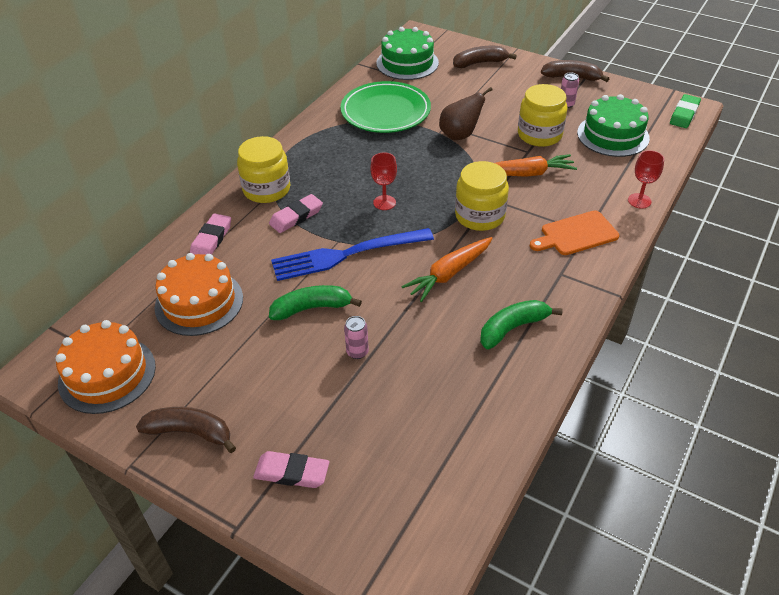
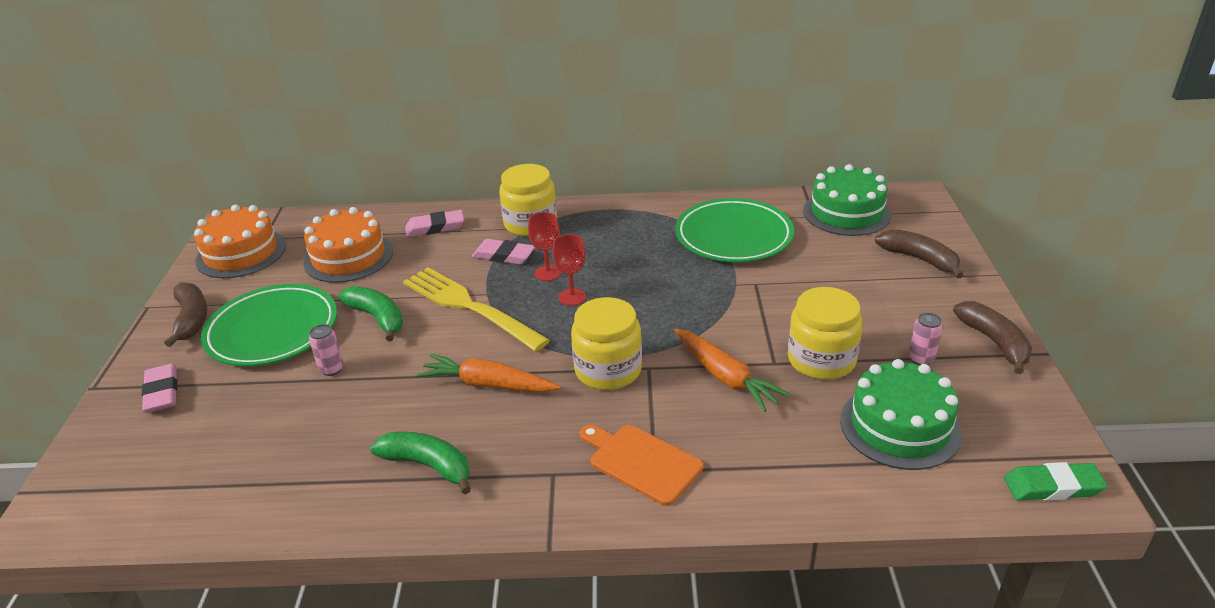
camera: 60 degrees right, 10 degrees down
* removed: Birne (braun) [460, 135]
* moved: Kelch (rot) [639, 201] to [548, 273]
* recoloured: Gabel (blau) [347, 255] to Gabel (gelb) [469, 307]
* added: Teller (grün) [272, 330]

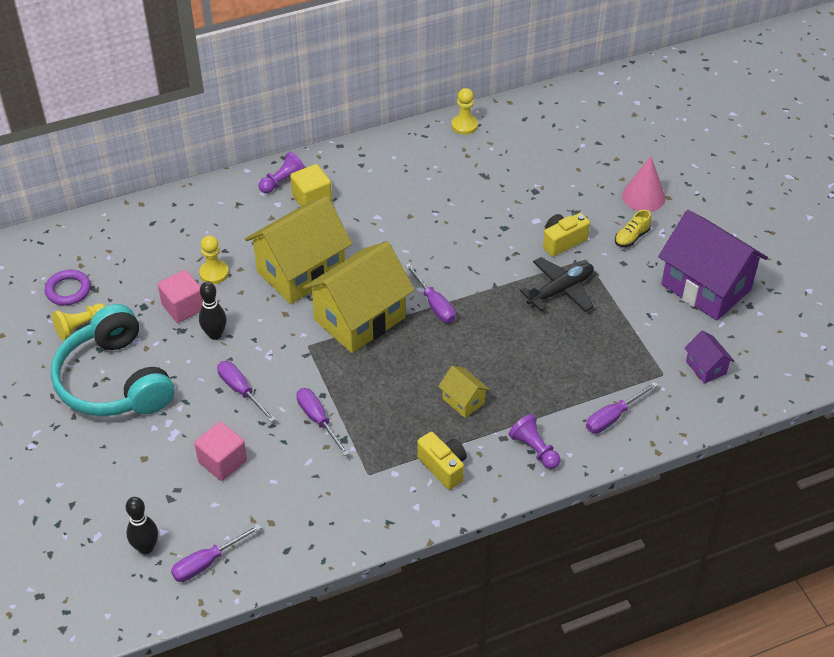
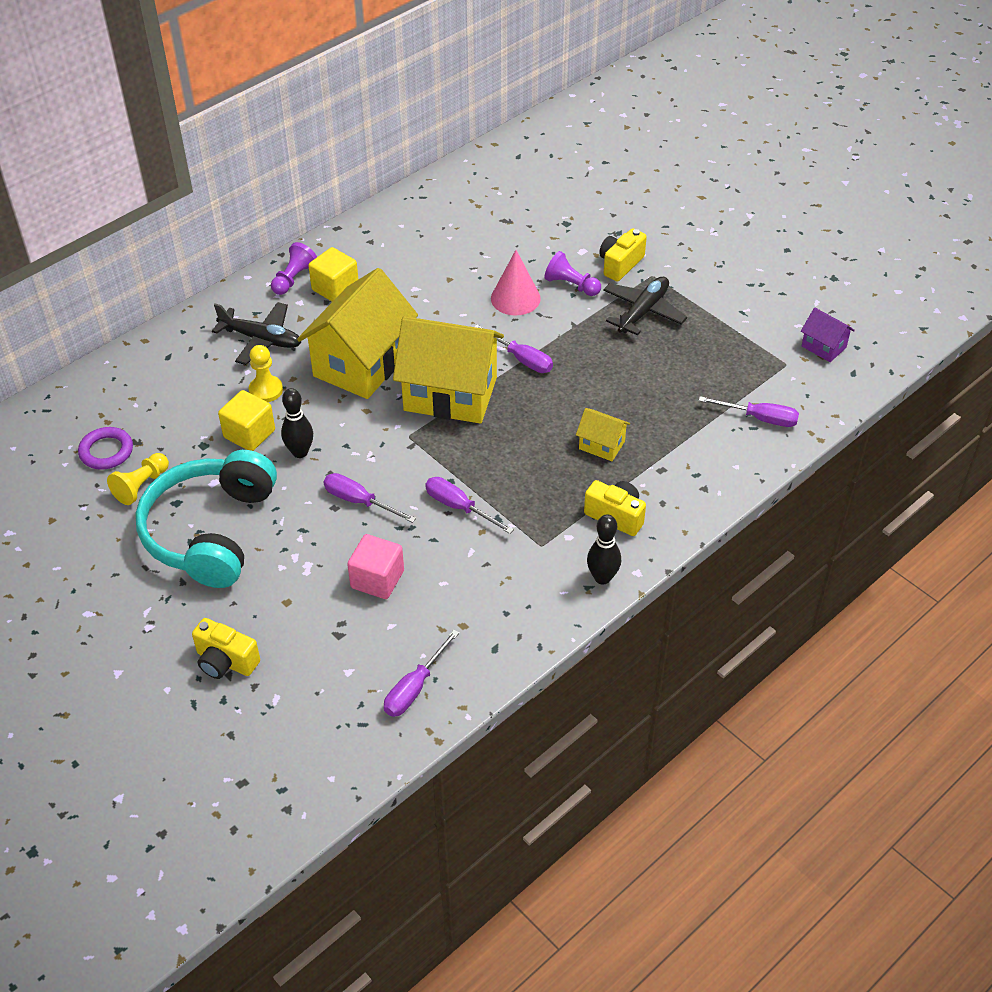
camera: 20 degrees left, 0 degrees up
* removed: Bauer (gelb) [464, 125]
* moved: Kegel (rosa) [643, 196] to [515, 298]
* removed: Schuh (gelb) [631, 237]
* removed: Haus (lila) [705, 287]
* turned: Haus (gelb) [360, 319] = [450, 394] 75 degrees clockwise
* recoloured: Kubus (rosa) [183, 307] to Kubus (gelb) [249, 434]
* turned: Kopfhörer (türkis) [114, 381] = [210, 531] 60 degrees clockwise
* turned: Schraubenzieher (lila) [613, 417] = [759, 418] 105 degrees counterclockwise
* moved: Bauer (lila) [534, 449] to [571, 285]
* moved: Bowlingkegel (schwarz) [146, 547] to [602, 578]
* added: Flugzeug (schwarz) [261, 339]
* added: Kamera (gelb) [226, 661]

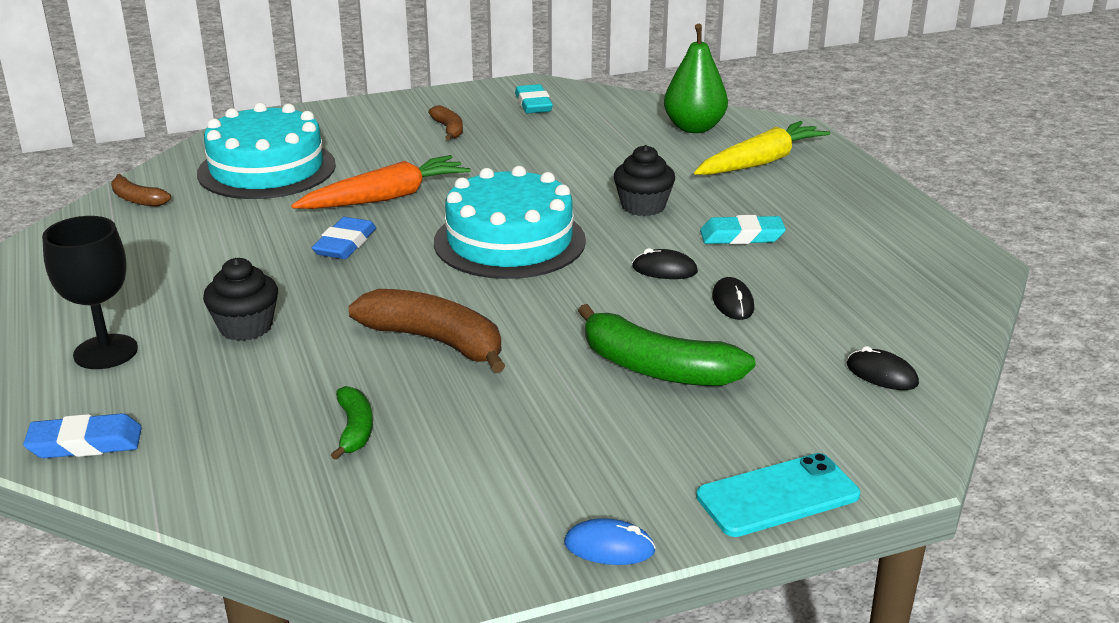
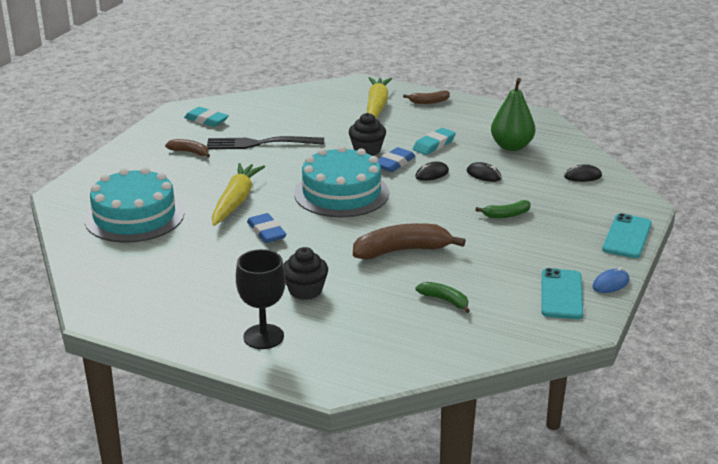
camera: 45 degrees left, 0 degrees up
* moved: Birne (grün) [694, 128] to [511, 146]
* recoloured: Karotte (orange) [386, 198] to Karotte (gelb) [236, 201]
* moved: Banane (braun) [137, 199] to [429, 102]
* resized: Banane (grün) [657, 368] = [506, 215] x0.53
* moved: Radiergummi (blau) [85, 443] to [394, 163]
* added: Gabel (schwarz) [260, 143]
* added: Handy (türkis) [561, 294]

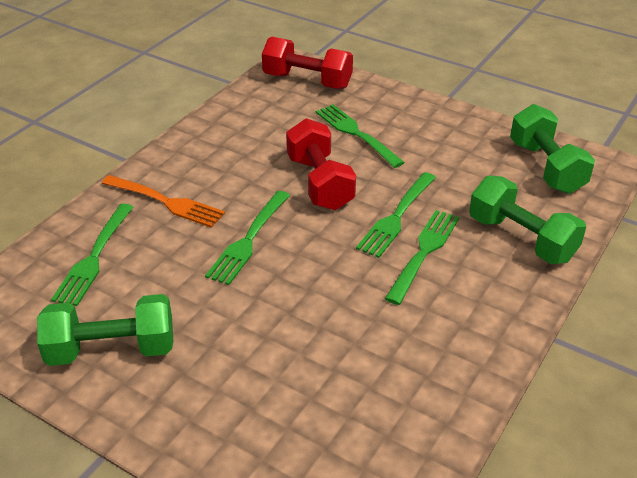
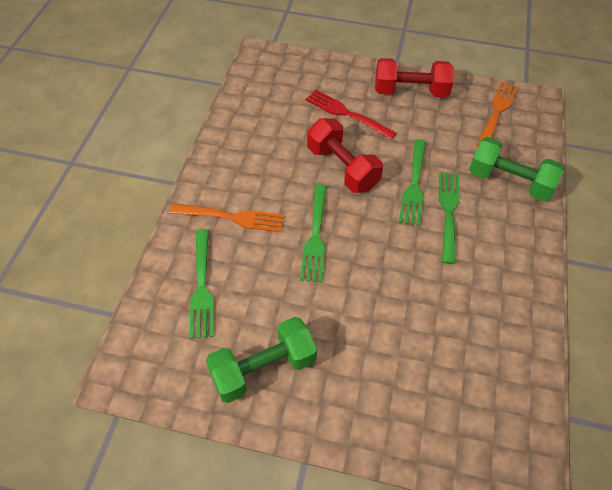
camera: 20 degrees left, 15 degrees up
* moved: Hantel (rot) [307, 81] to [410, 91]
* recoloured: Gabel (grün) [357, 134] to Gabel (rot) [347, 114]
* replaced: Hantel (grün) [546, 167] to Gabel (orange) [497, 112]

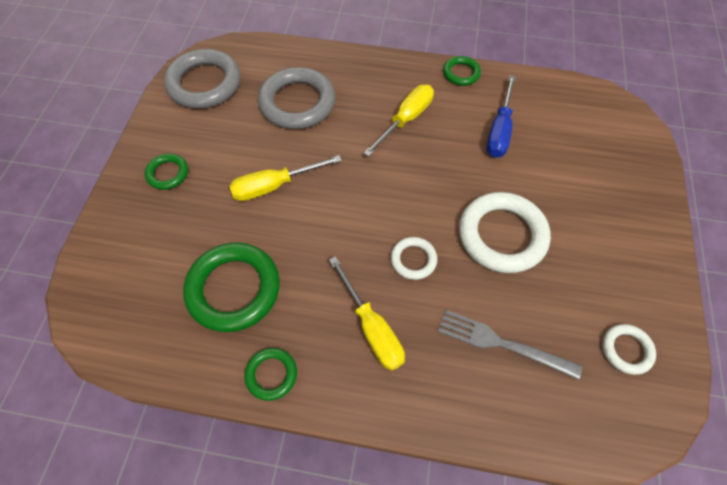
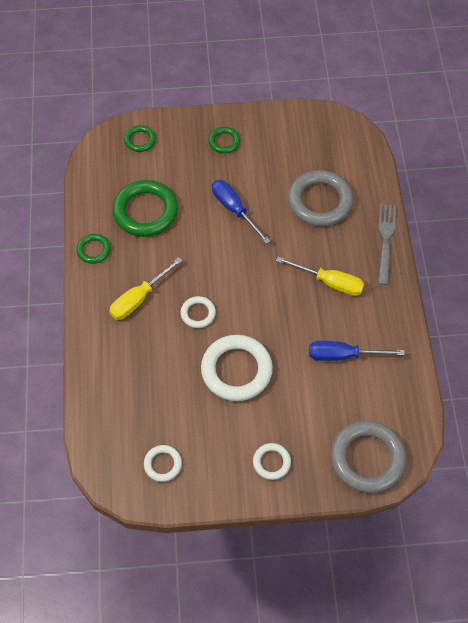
camera: 75 degrees right, 0 degrees up
* moved: Ring (grau) [204, 83] to [367, 458]
* moved: Ring (grün) [461, 73] to [140, 140]
* recoloured: Schraubenzieher (gelb) [274, 186] to Schraubenzieher (blau) [234, 210]
* moved: Gabel (grau) [501, 343] to [385, 240]
* added: Ring (weiß) [271, 462]

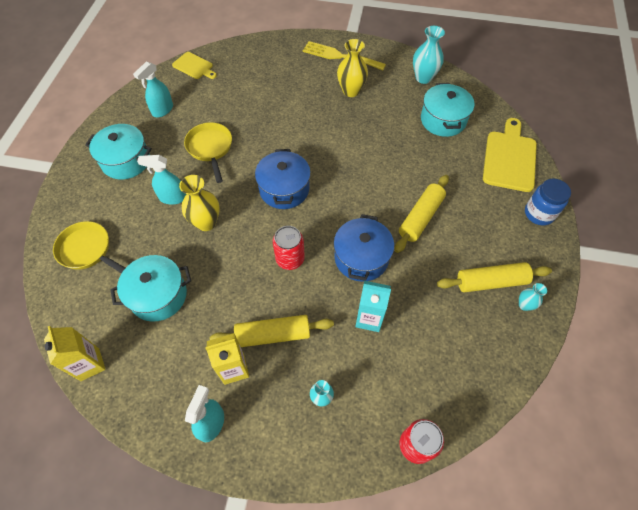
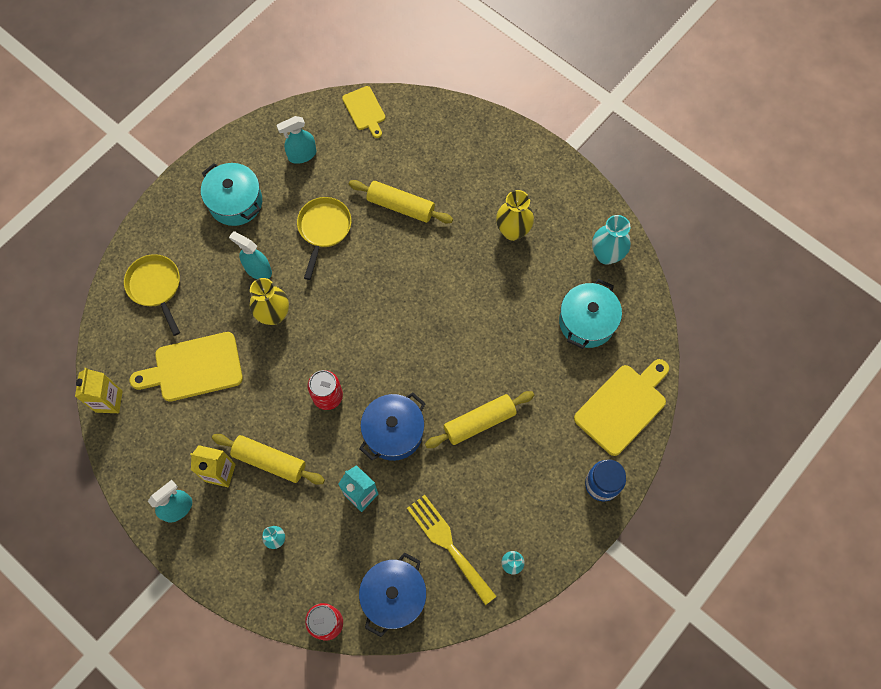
camera: 30 degrees right, 10 degrees up
* moved: Gabel (gelb) [339, 56] to [448, 544]
* moved: Kochtopf (blau) [284, 189] to [394, 596]
* replaced: Kochtopf (türkis) [158, 295] to Schneidebrett (gelb) [194, 368]
* moved: Nudelholz (gelb) [491, 282] to [401, 206]

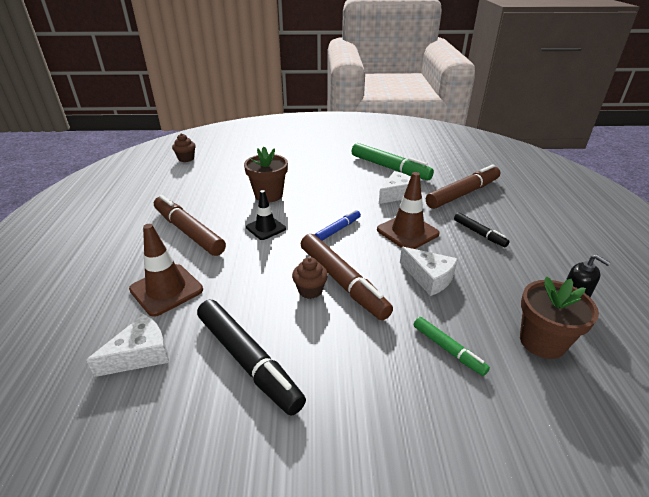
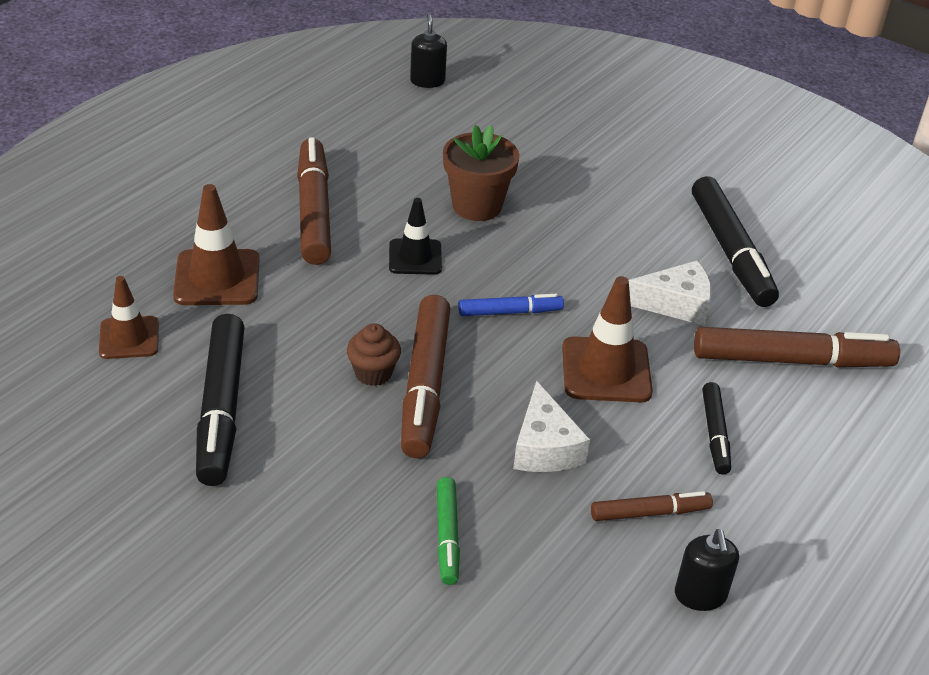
camera: 35 degrees right, 5 degrees up
* replaced: Muffin (braun) [186, 159] to Seifenspender (schwarz) [427, 81]
* recoloured: Filzstift (grün) [390, 168] to Filzstift (schwarz) [731, 251]
* removed: Blumentopf (braun) [542, 342]
* replaced: Käse (weiß) [140, 354] to Leitkegel (braun) [129, 338]
* added: Filzstift (braun) [650, 513]

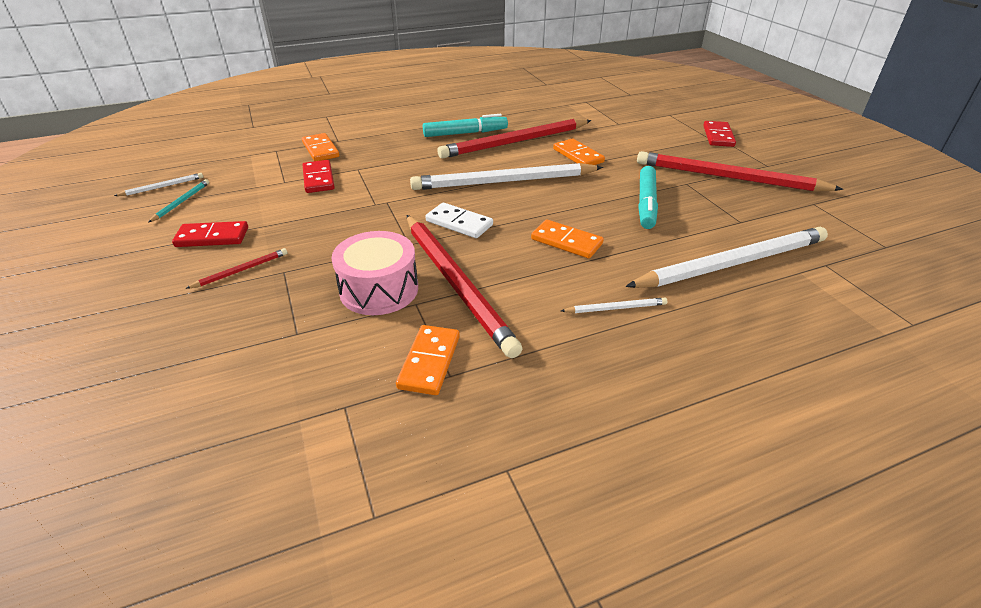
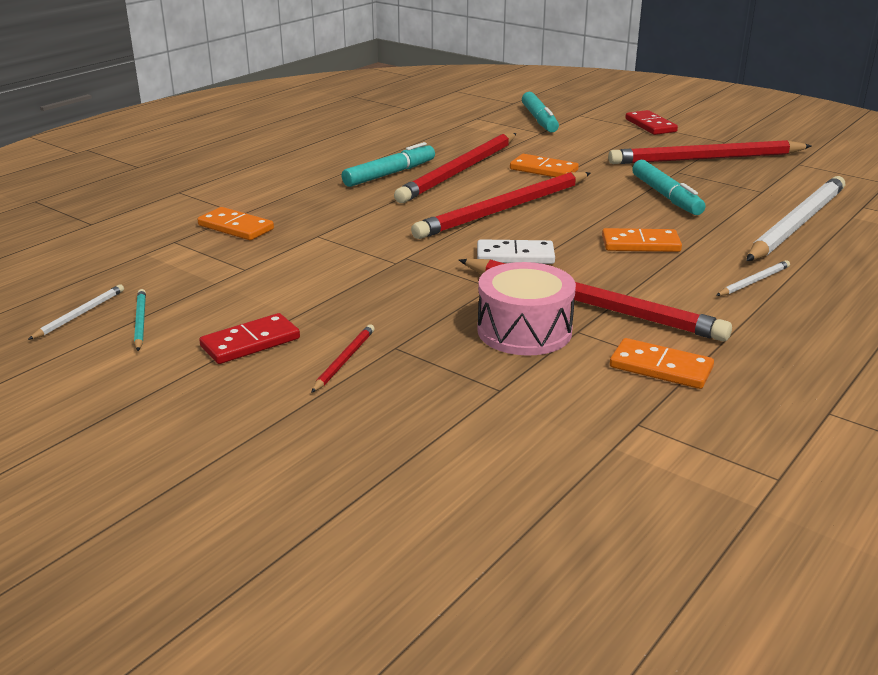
camera: 30 degrees left, 10 degrees down
* removed: Dominostein (rot) [318, 179]
* recoloured: Bleistift (weiß) [504, 182] to Bleistift (rot) [504, 209]
* turned: Dominostein (orange) [429, 362] = [661, 367] 45 degrees counterclockwise
* added: Filzstift (türkis) [539, 120]

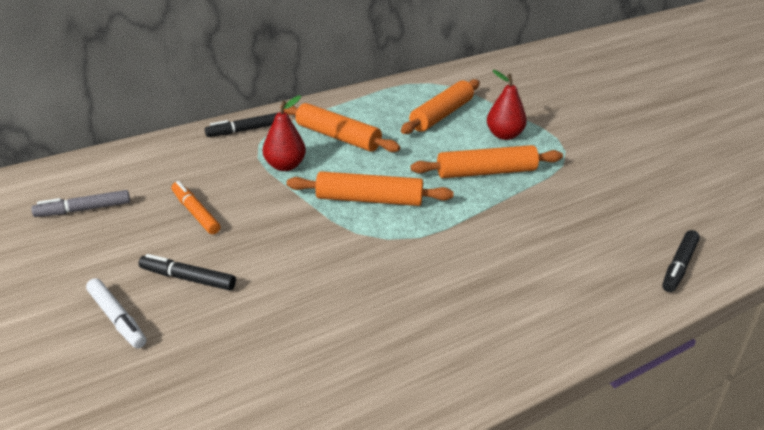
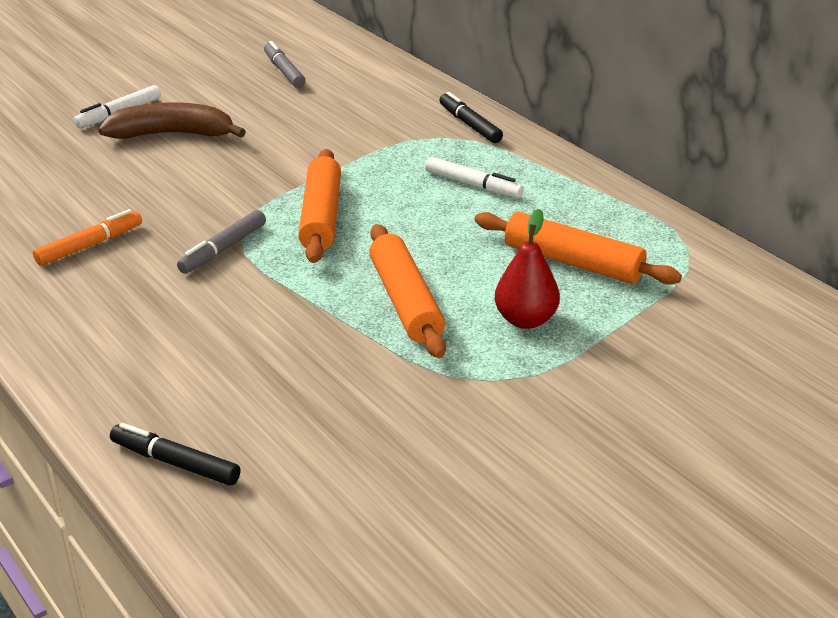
camera: 85 degrees right, 0 degrees up
* removed: Birne (rot) [285, 166]
* replaced: Nudelholz (orange) [338, 137] to Filzstift (weiß) [473, 185]
* moved: Filzstift (orange) [195, 213] to [90, 245]
* replaced: Filzstift (schwarz) [188, 278] to Banane (braun) [172, 134]
* added: Filzstift (grau) [223, 249]

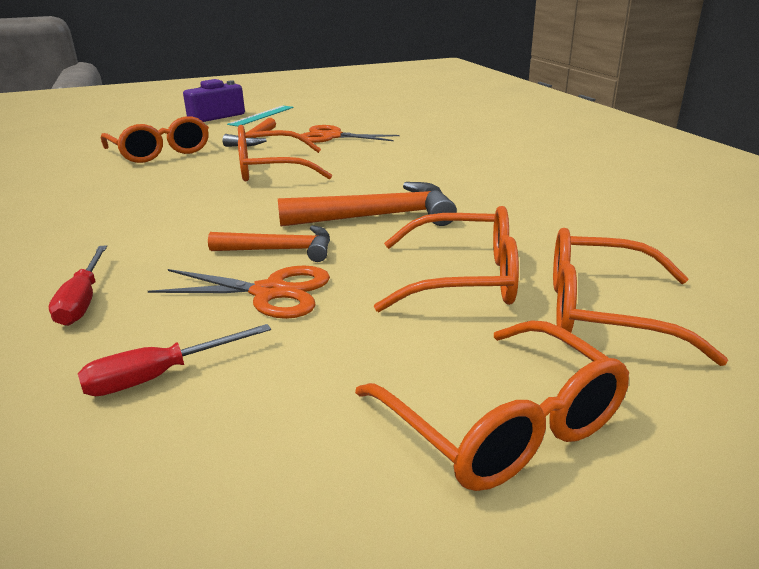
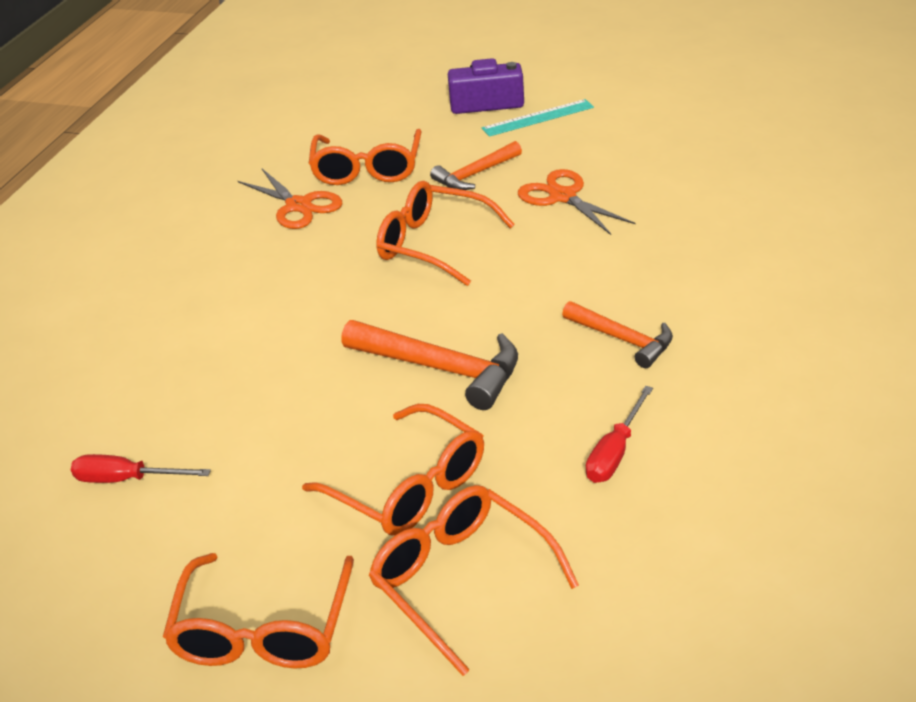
camera: 40 degrees right, 10 degrees up
* moved: Hammer (orange) [280, 250] to [622, 339]
* moved: Schraubenzieher (rot) [83, 301] to [615, 452]
* moved: Schere (orange) [270, 292] to [298, 206]

